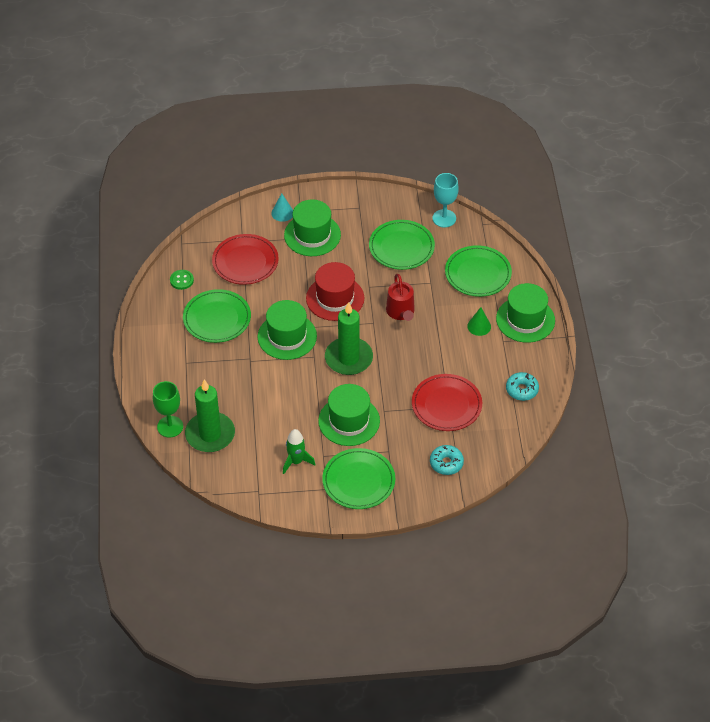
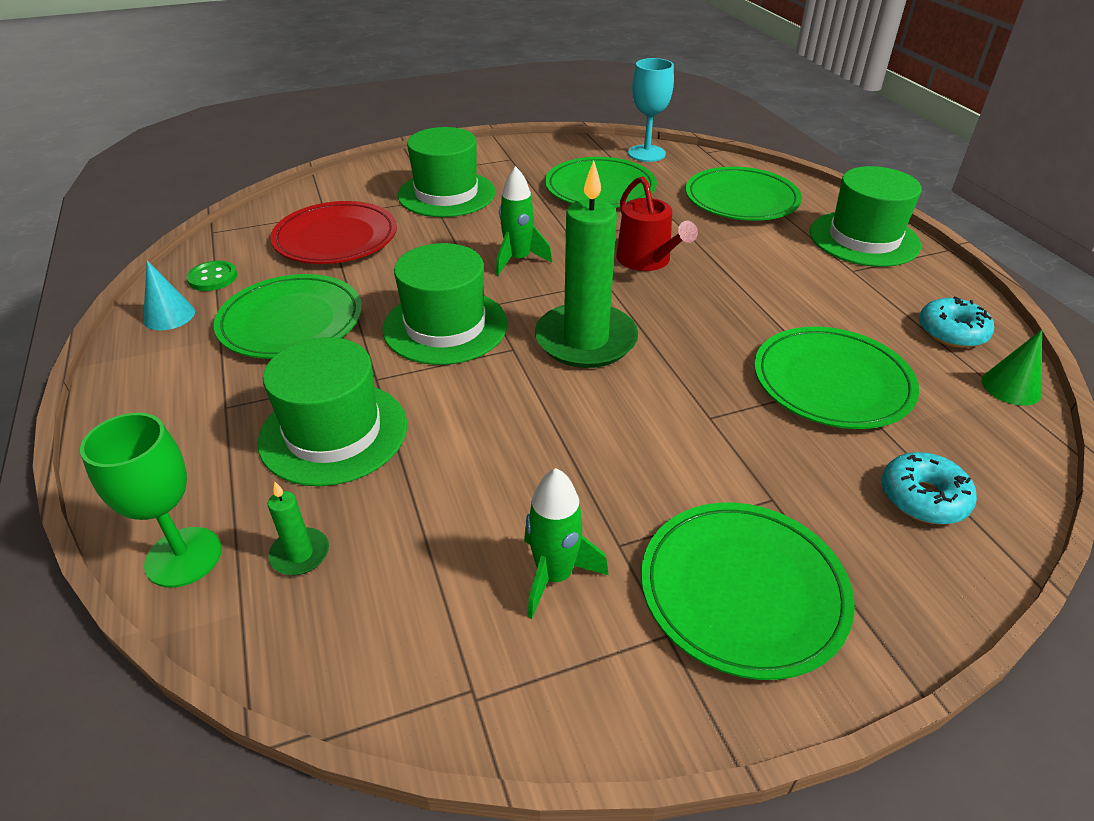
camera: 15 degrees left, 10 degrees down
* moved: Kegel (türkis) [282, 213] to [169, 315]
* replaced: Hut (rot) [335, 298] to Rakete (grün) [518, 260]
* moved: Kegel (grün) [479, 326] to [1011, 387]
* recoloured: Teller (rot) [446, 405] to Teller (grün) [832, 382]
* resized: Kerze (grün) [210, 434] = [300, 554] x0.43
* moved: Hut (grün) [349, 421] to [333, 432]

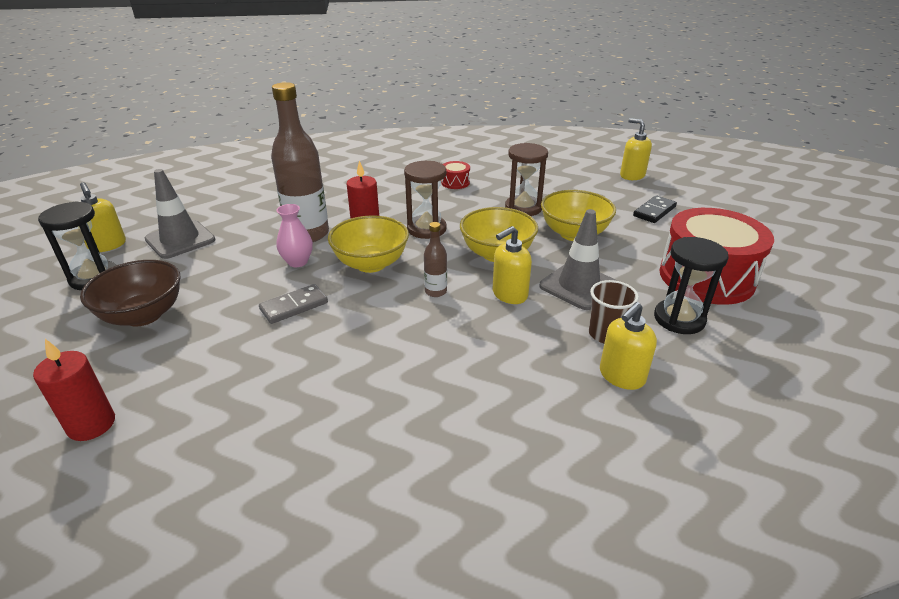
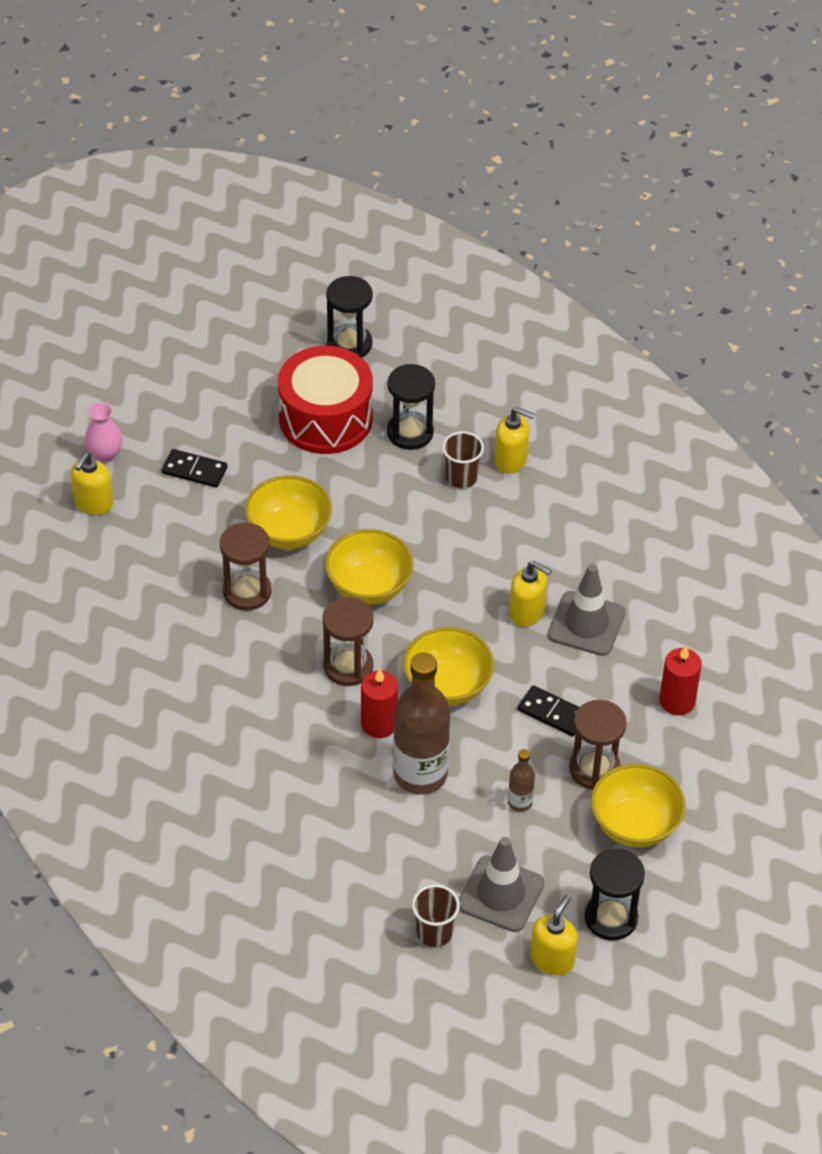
camera: 115 degrees left, 15 degrees up
* removed: Trommel (rot) [455, 182]
* moved: Vase (rosa) [297, 262] to [105, 454]
* moved: Leitkegel (grau) [578, 286] to [586, 624]
* moved: Flasche (braun) [435, 291] to [520, 802]
* moved: Seifenspender (gelb) [509, 294] to [527, 612]
* recoloured: Schüssel (braun) [143, 315] to Schüssel (gelb) [635, 825]
* recoloured: Dominostein (grau) [294, 306] to Dominostein (schwarz) [552, 713]
* moved: Kerze (rot) [91, 424] to [677, 701]
* added: Sanduhr (schwarz) [349, 344]
* added: Sanduhr (braun) [594, 769]
* added: Becher (braun) [434, 932]

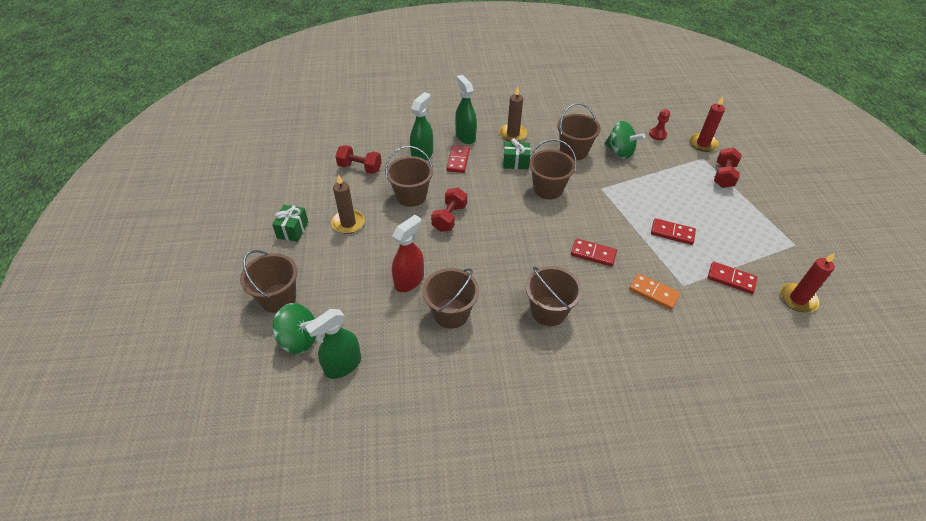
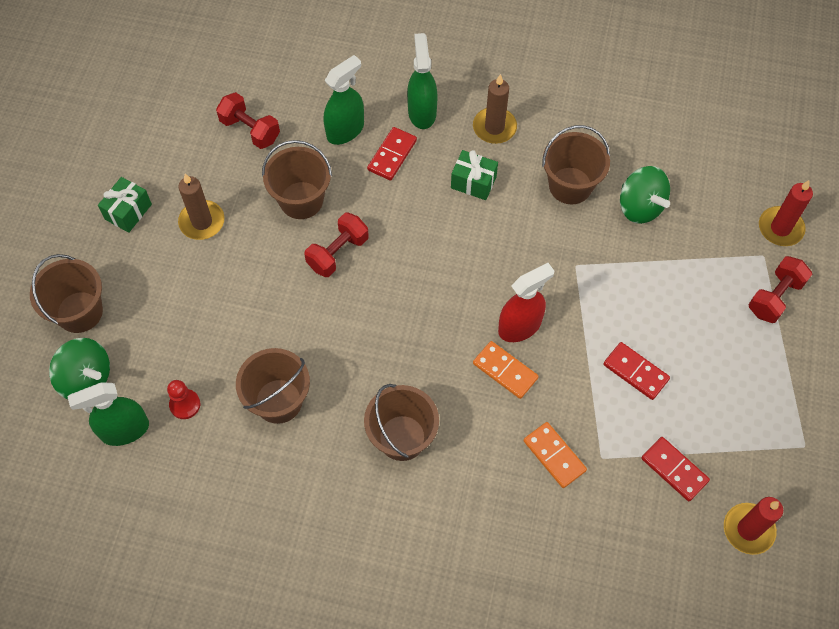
camera: 20 degrees right, 15 degrees up
* moved: Bauer (rot) [657, 134] to [185, 404]
* removed: Eimer (braun) [548, 189]
* moved: Sprühflasche (rot) [409, 280] to [520, 326]
* recoloured: Dominostein (rot) [593, 254] to Dominostein (orange) [505, 371]

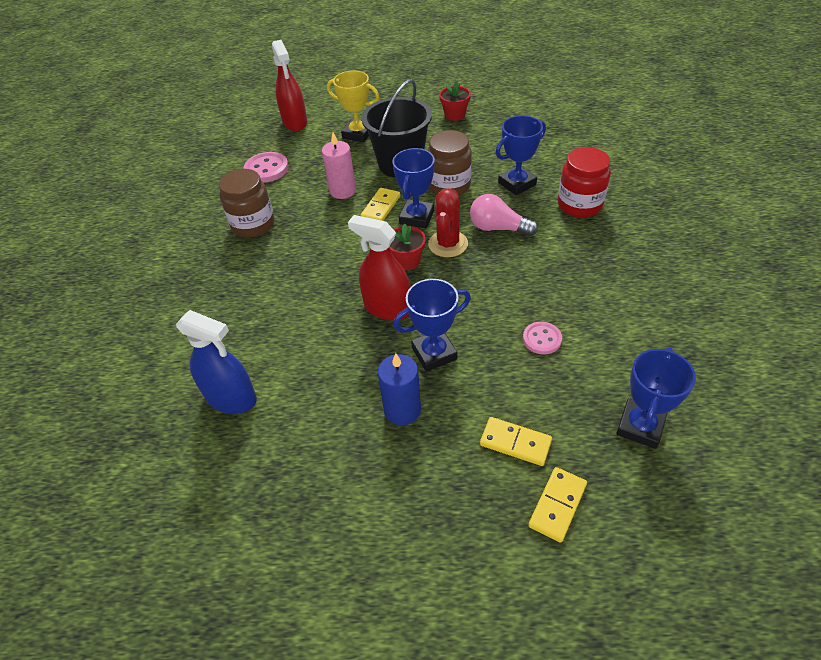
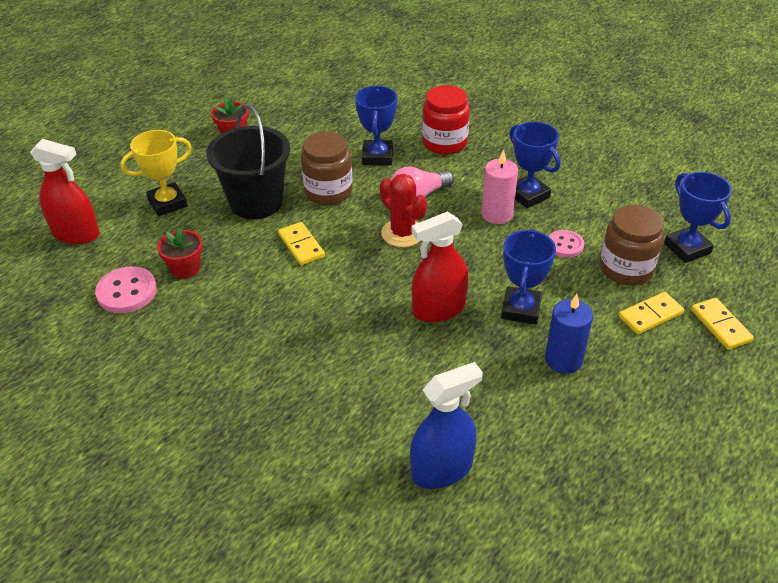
camera: 55 degrees left, 5 degrees down
* moved: Kerze (rosa) [342, 191] to [497, 214]
* moved: Pokal (blau) [417, 217] to [528, 195]
* moved: Einmachglas (braun) [253, 224] to [626, 269]
* moved: Blumentopf (rot) [407, 261] to [185, 268]

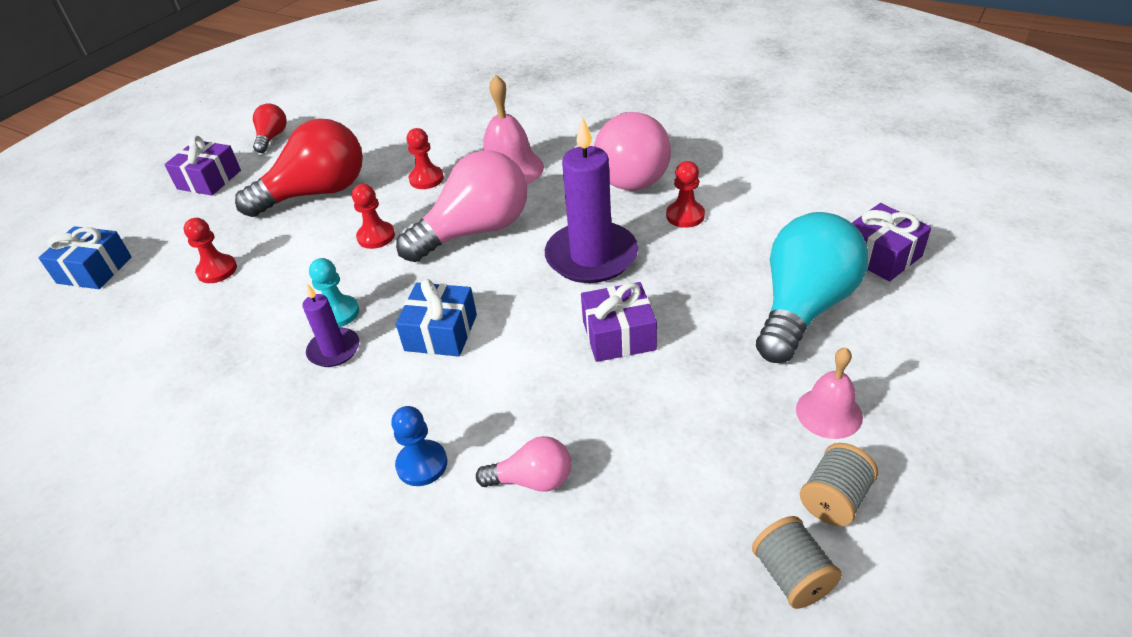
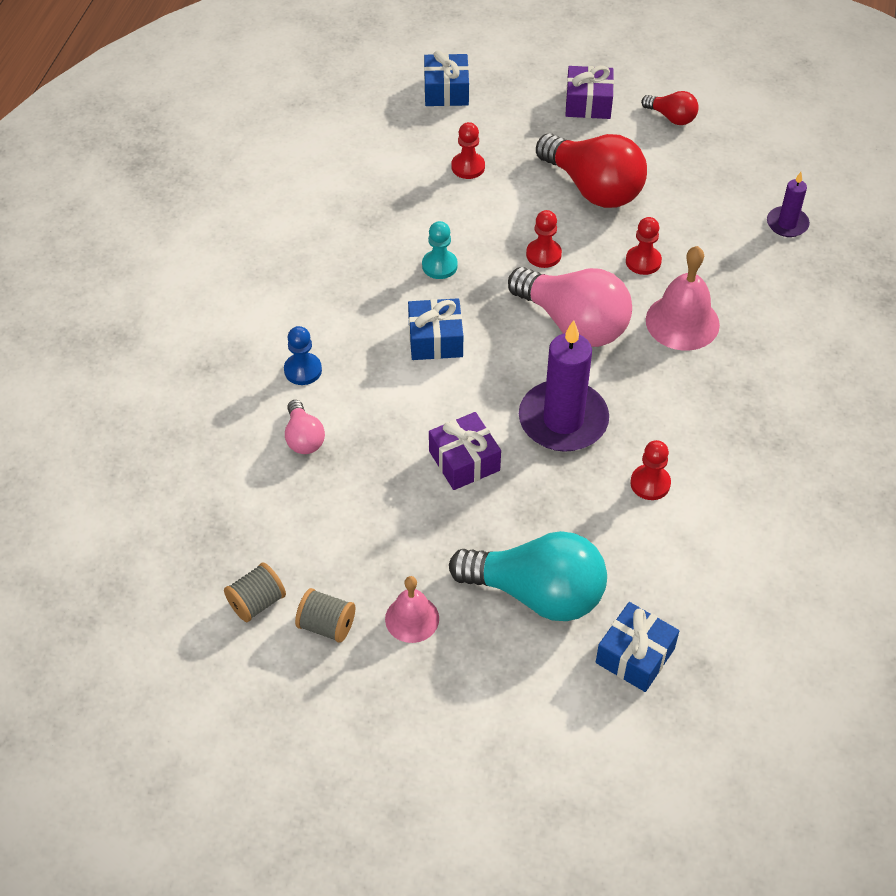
camera: 70 degrees right, 10 degrees up
* turned: Glühbirne (rot) [272, 138] = [671, 117] 45 degrees clockwise
* removed: Glühbirne (rosa) [631, 173]
* recoloured: Geschenk (lila) [881, 255] to Geschenk (blau) [635, 656]
* moved: Kerze (lila) [334, 350] to [787, 224]

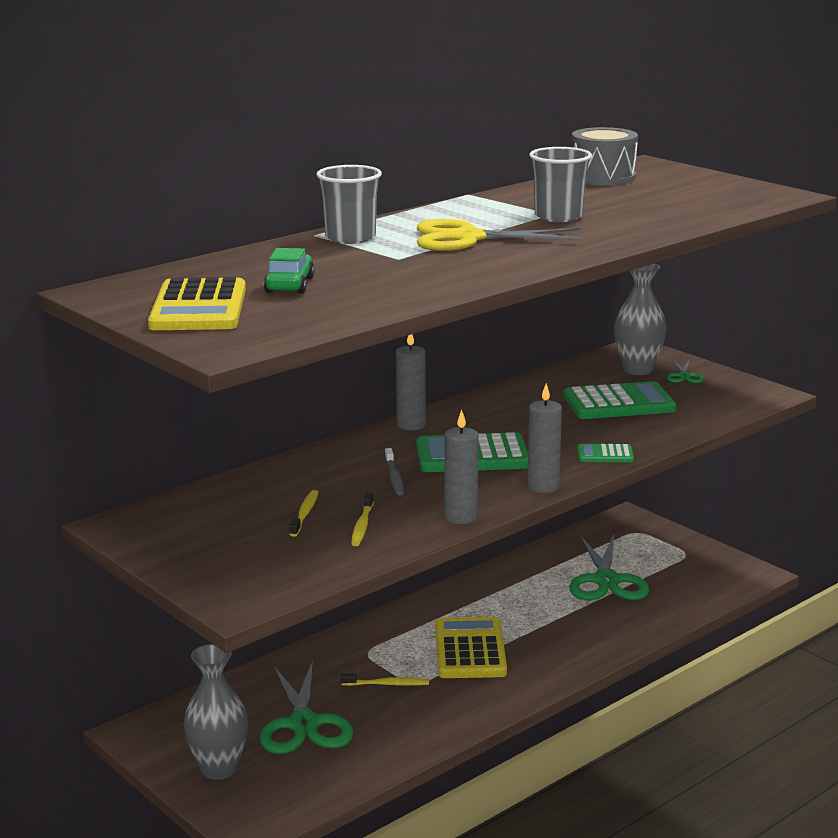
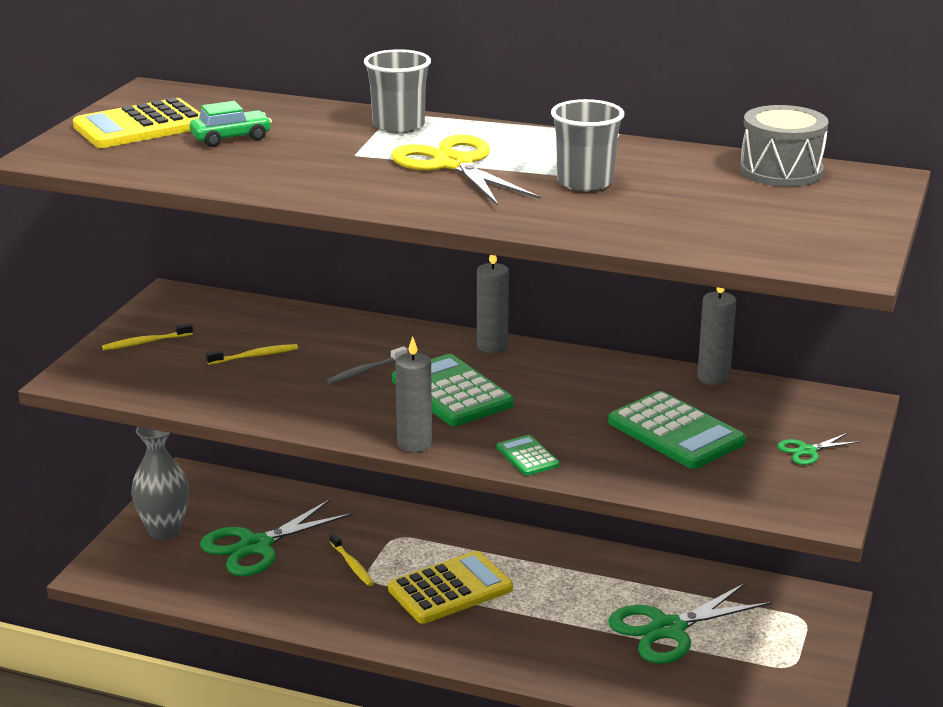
camera: 60 degrees right, 5 degrees up
* removed: Vase (grau) [638, 370]
* moved: Kerze (grau) [461, 517] to [713, 378]
* moved: Zahnbürste (gelb) [362, 525] to [145, 342]

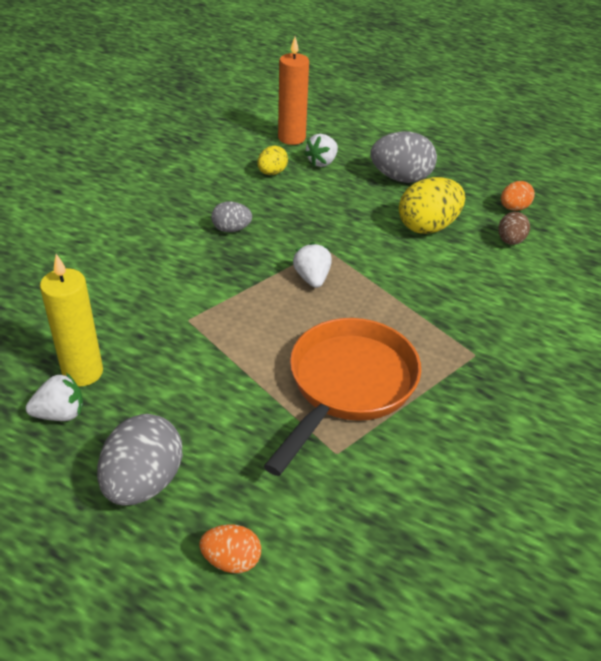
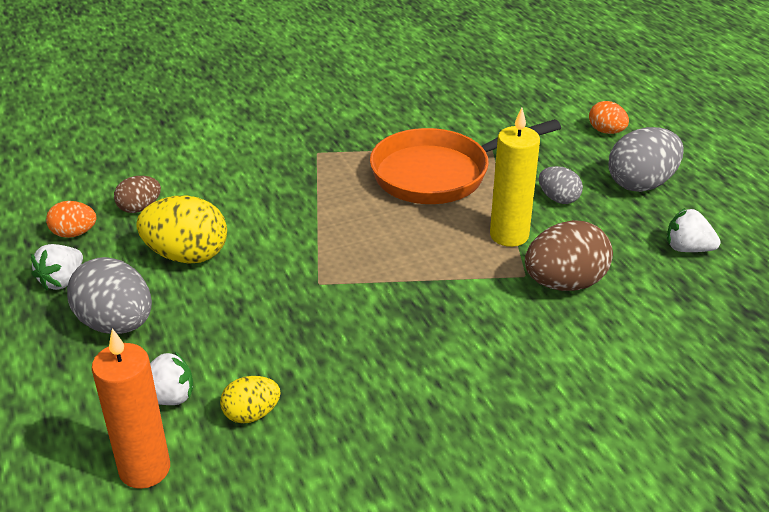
camera: 140 degrees left, 5 degrees down
* moved: Ei (grau) [231, 229] to [558, 199]
* moved: Erdbeere (weiß) [312, 278] to [62, 281]
* moved: Kerze (gelb) [83, 372] to [509, 235]
* added: Ei (braun) [564, 283]

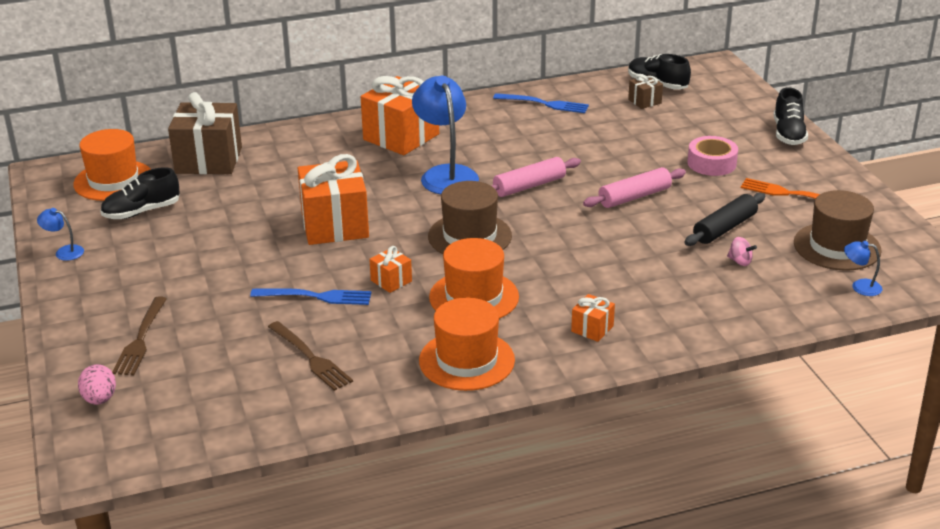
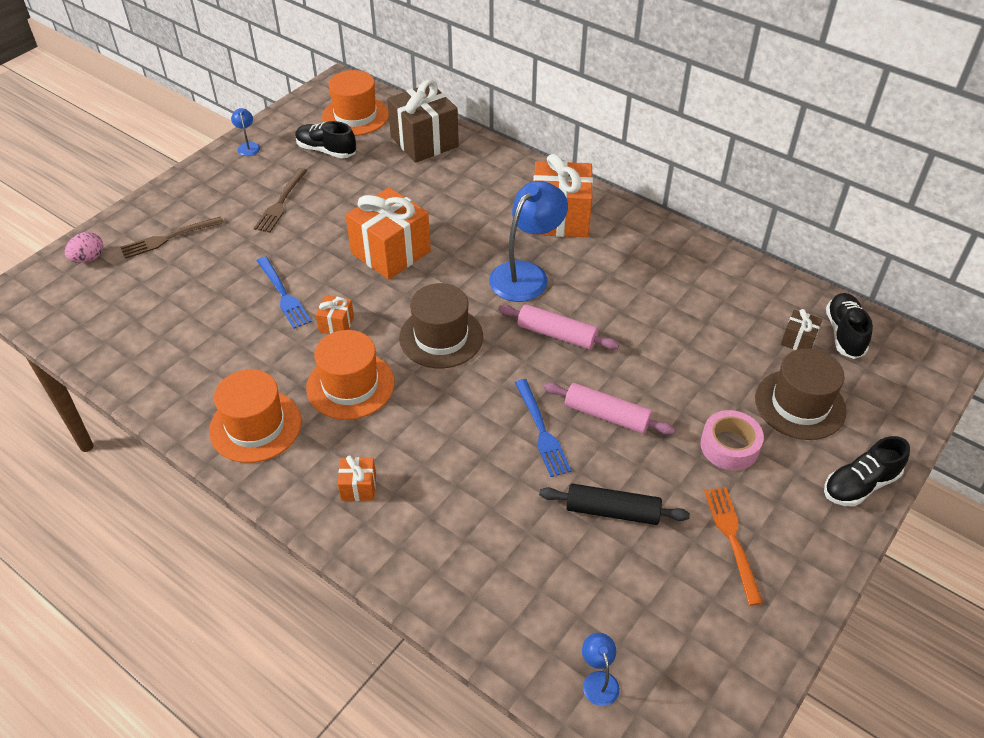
camera: 55 degrees right, 15 degrees up
* moved: Gabel (blau) [545, 104] to [542, 431]
* moved: Hut (braun) [837, 247] to [800, 404]
* removed: Kreisel (rosa) [740, 261]
* moved: Gabel (braun) [311, 358] to [281, 203]

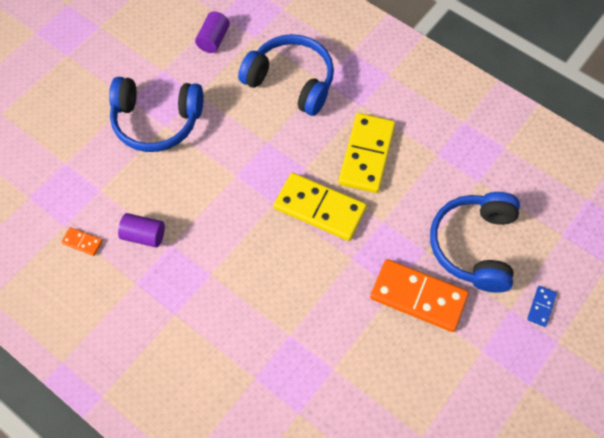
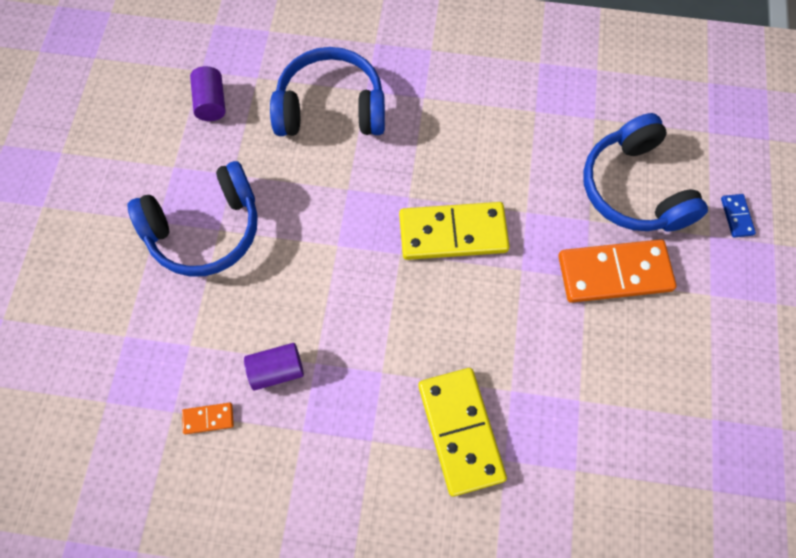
camera: 30 degrees left, 5 degrees up
* moved: Dominostein (gelb) [366, 155] to [460, 431]

